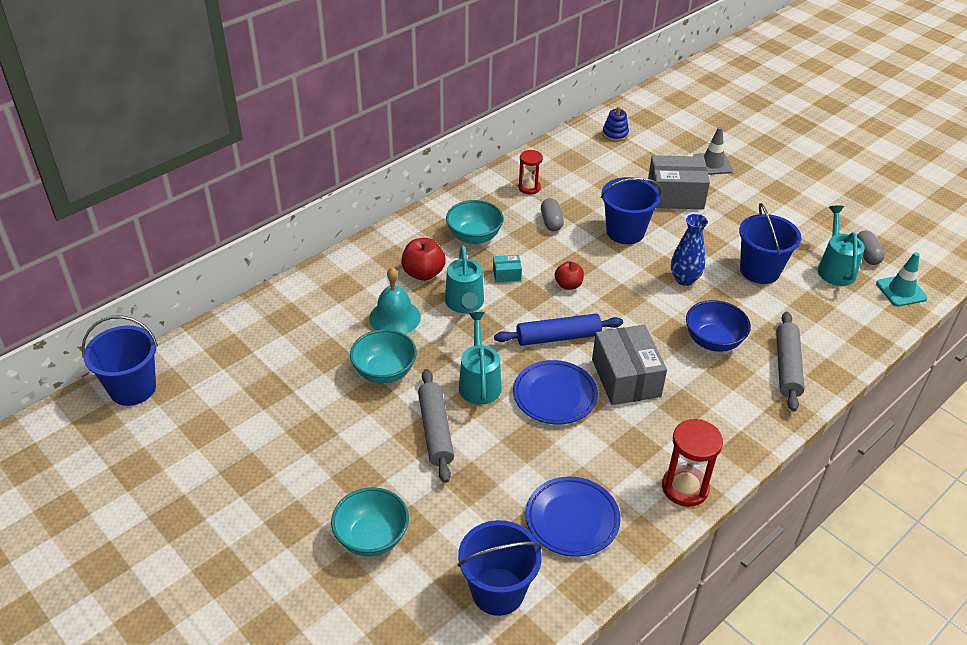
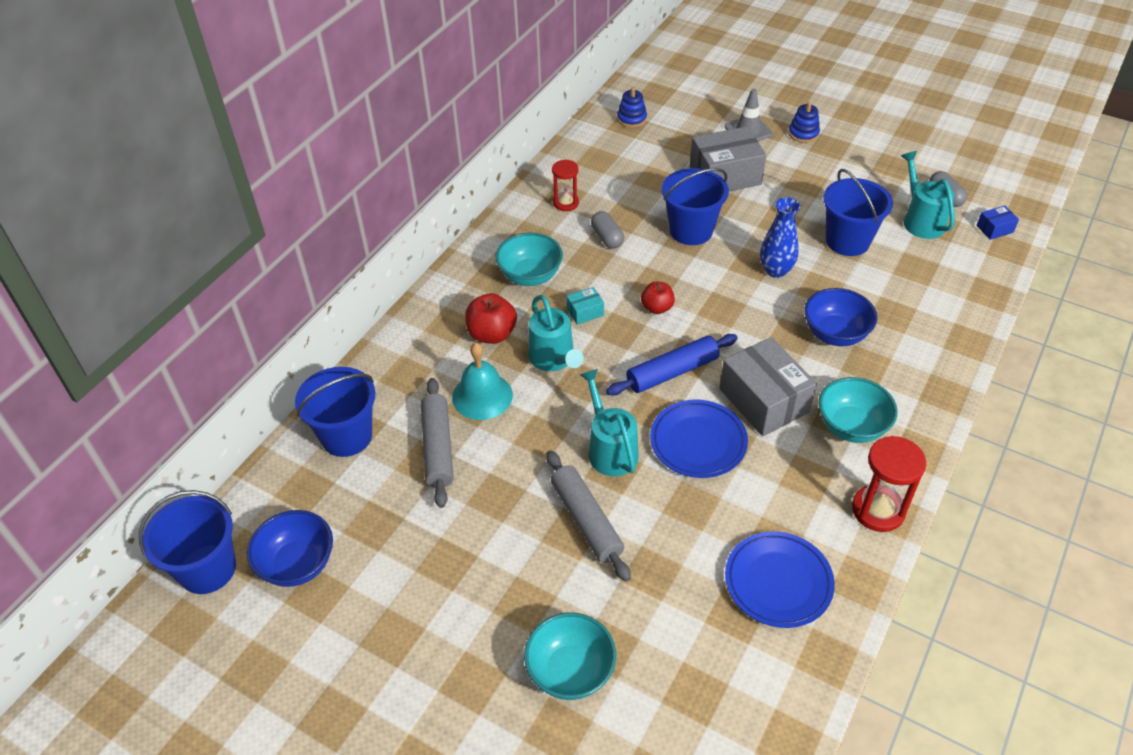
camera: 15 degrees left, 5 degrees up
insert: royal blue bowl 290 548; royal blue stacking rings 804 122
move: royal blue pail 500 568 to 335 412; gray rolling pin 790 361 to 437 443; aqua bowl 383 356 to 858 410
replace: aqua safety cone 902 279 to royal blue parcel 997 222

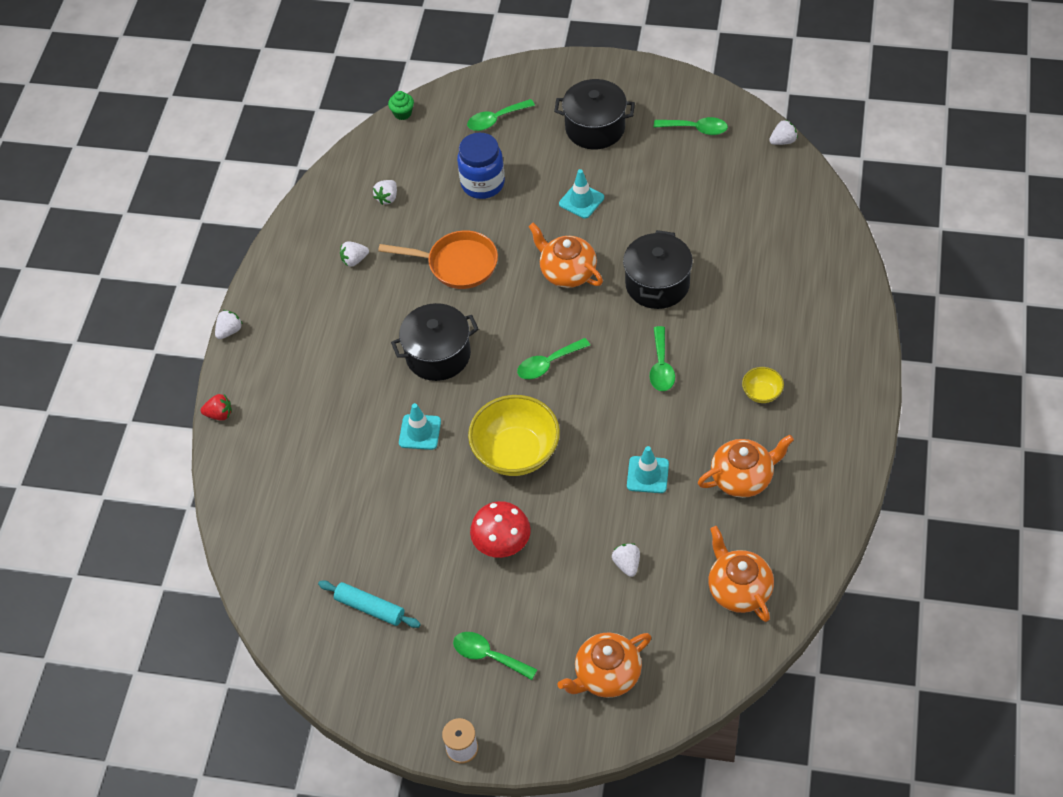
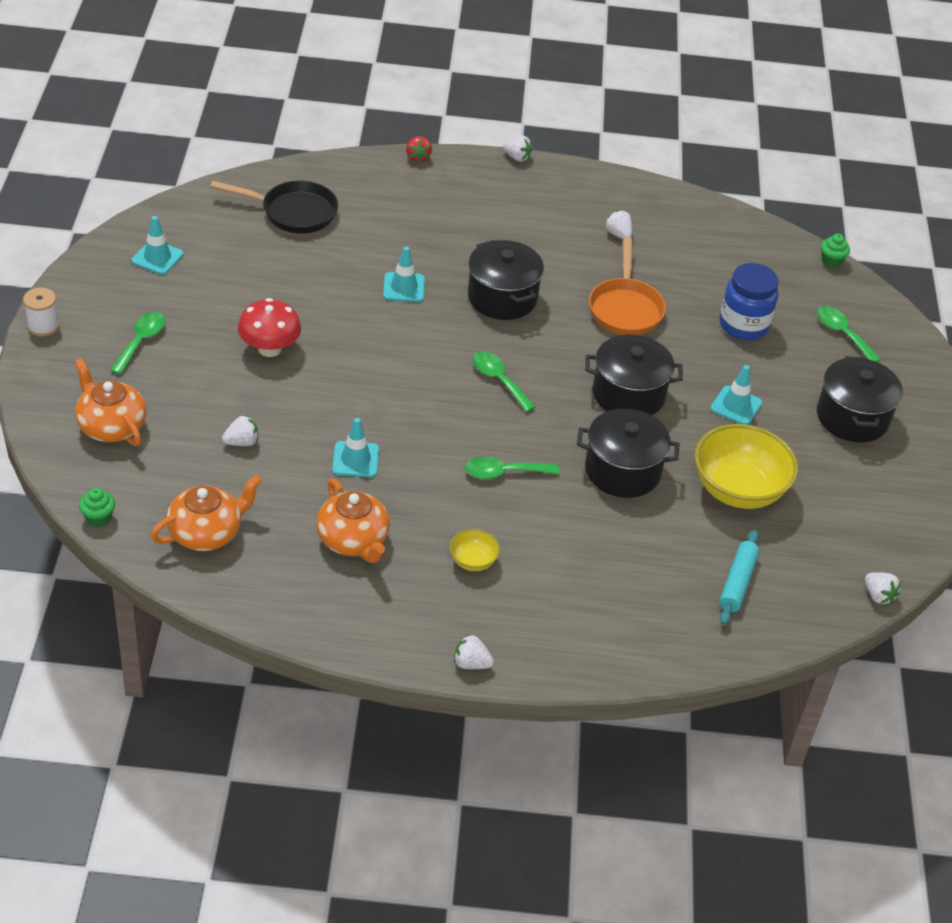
camera: 75 degrees right, 10 degrees down
delete: emerald teaspoon 691 126
insert: emerald cupcake 97 507; aqua safety cone 157 245; ebony skillet 274 207
move: snow-white berry 385 192 to 474 651; yellow bowl 514 435 to 746 466; aqua rolling pin 369 604 to 739 577
replace: orange tea pot 565 255 to ebony cooking pot 634 375

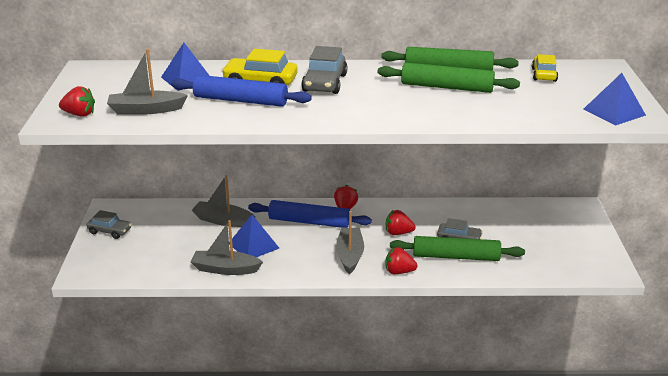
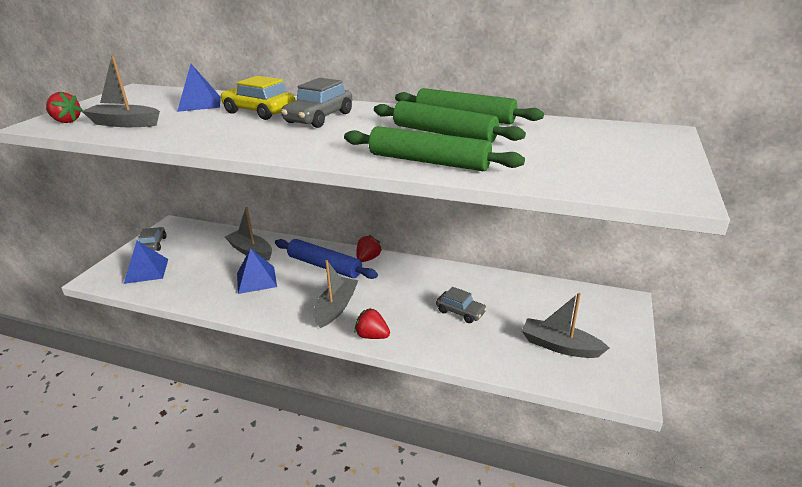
camera: 20 degrees right, 0 degrees up
delete: royal blue rolling pin 241 91; red berry 401 222; yellow automobile 545 68
move: royal blue solid pyramid 615 99 to 146 262; emerald rolling pin 457 248 to 434 148; gray toy boat 227 247 to 565 325
rotate: gray automobile 109 224 = 152 239 135 degrees counterclockwise

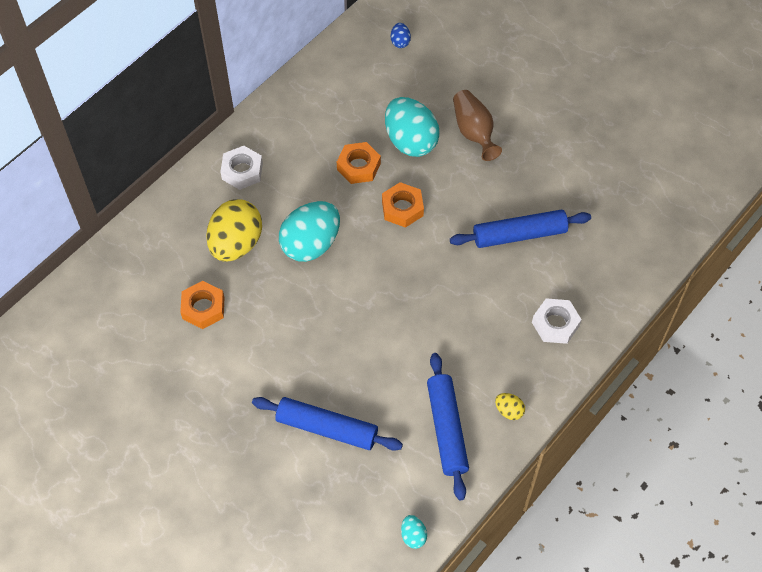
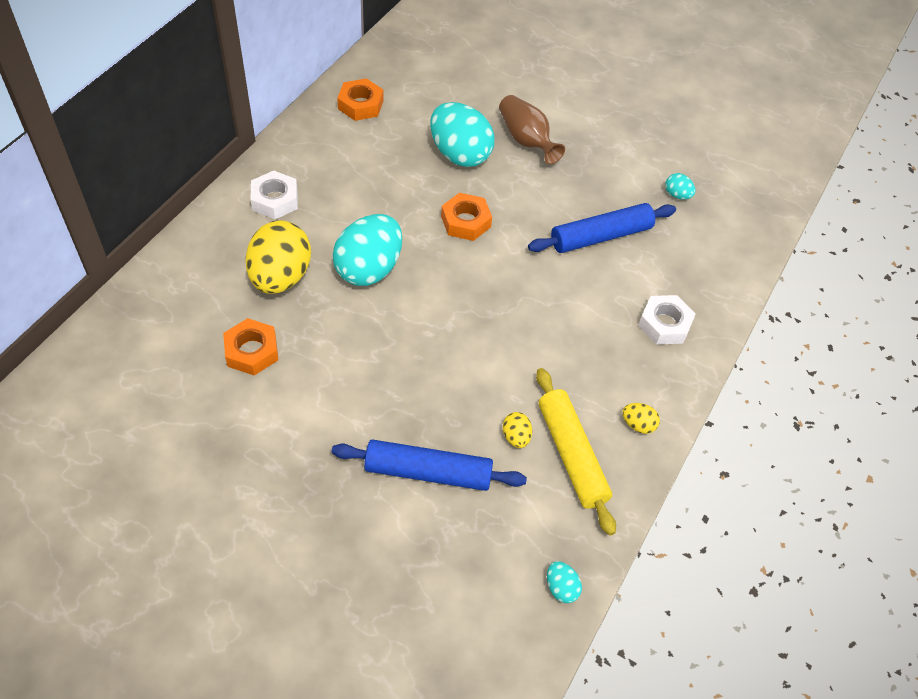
camera: 15 degrees left, 5 degrees down
delete: royal blue egg shape 401 35
insert: yellow egg shape 517 430; aqua egg shape 680 186
move: orange hexagon nut 359 163 to 360 99
recolor: royal blue rolling pin 448 427 to yellow rolling pin 576 452

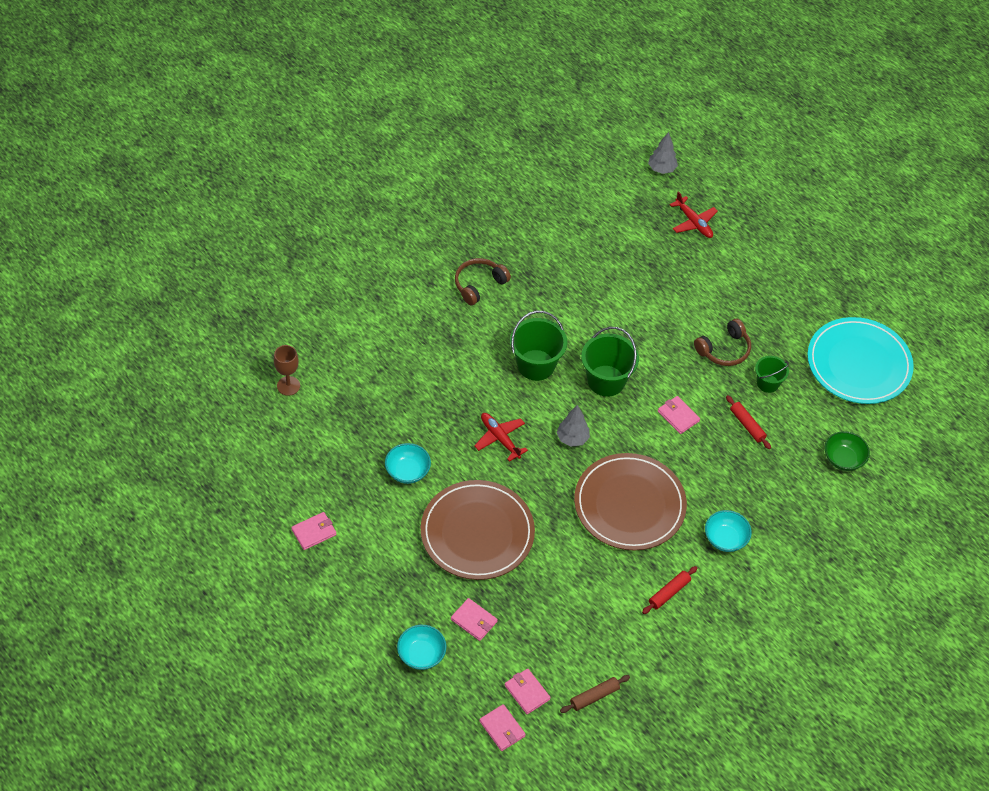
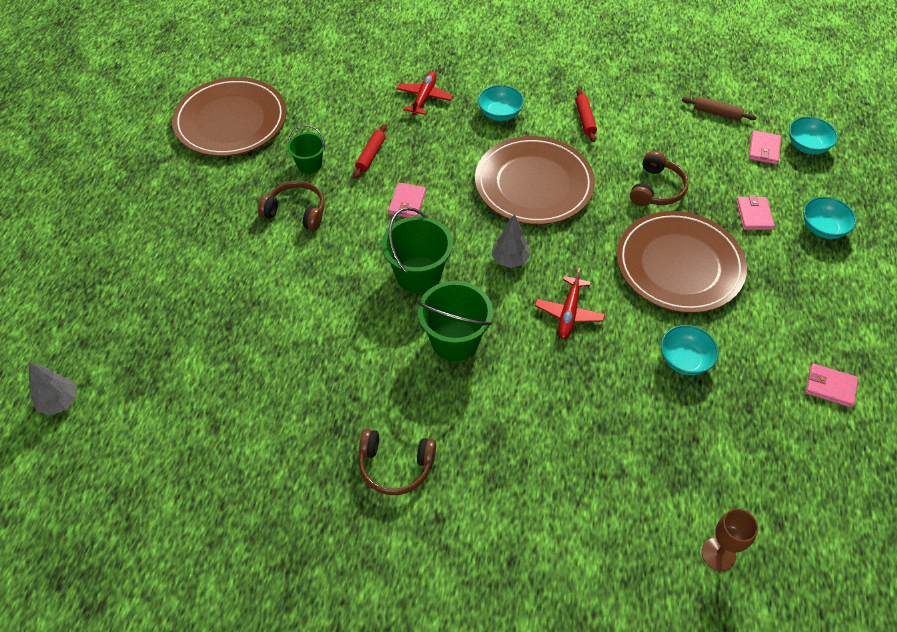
camera: 125 degrees left, 0 degrees up
delete: emerald bowl 847 451
insert: russet over-ear headphones 659 178
move: red aeroplane 694 214 to 424 93
replace: rosy billfold 502 727 to aqua bowl 813 135
recolor: aqua plate 860 360 to russet plate 229 116
rotate: red rolling pin 669 590 = 586 115 75 degrees clockwise

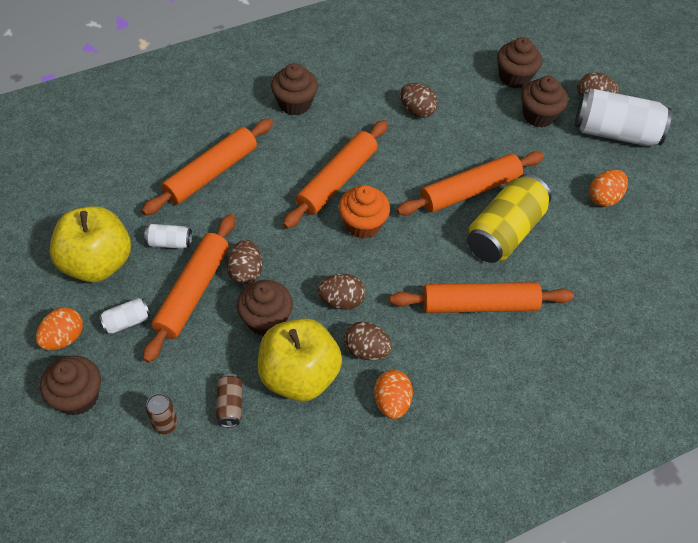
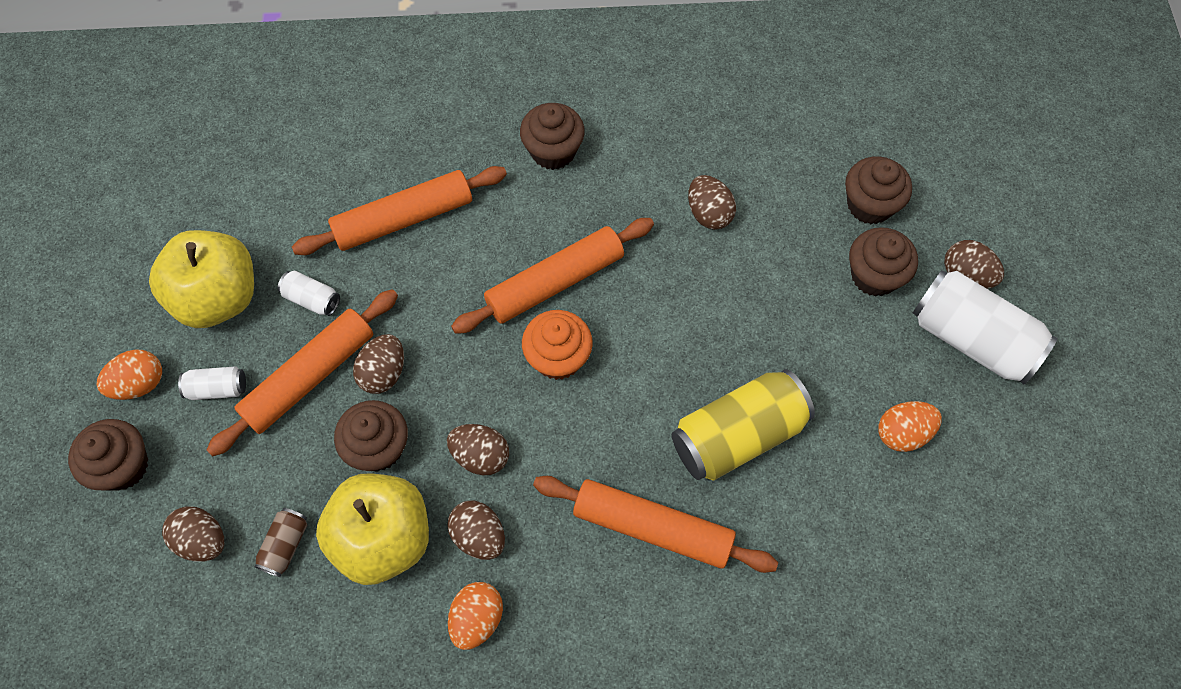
camera: 25 degrees right, 10 degrees up
delete: orange rolling pin 470 183
replace: russet soda can 162 413 to russet egg shape 193 534

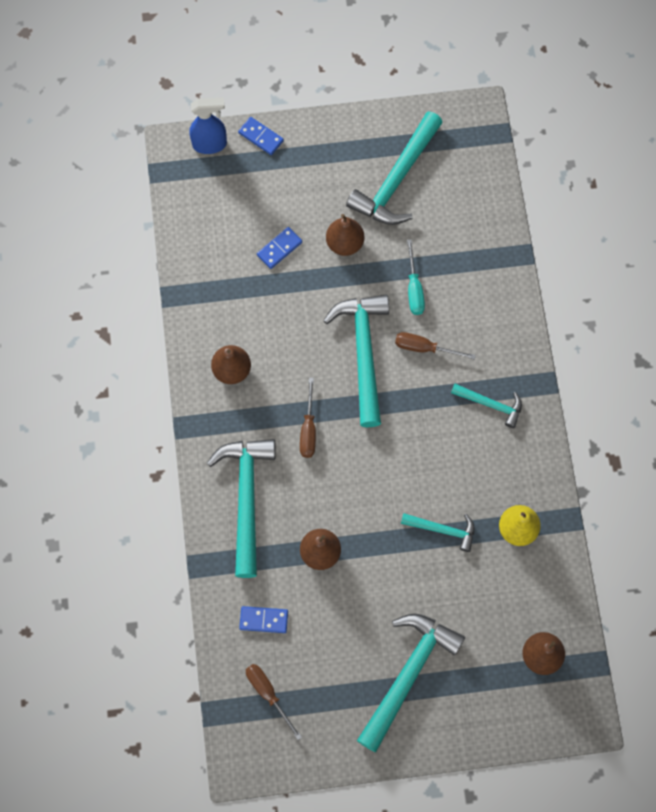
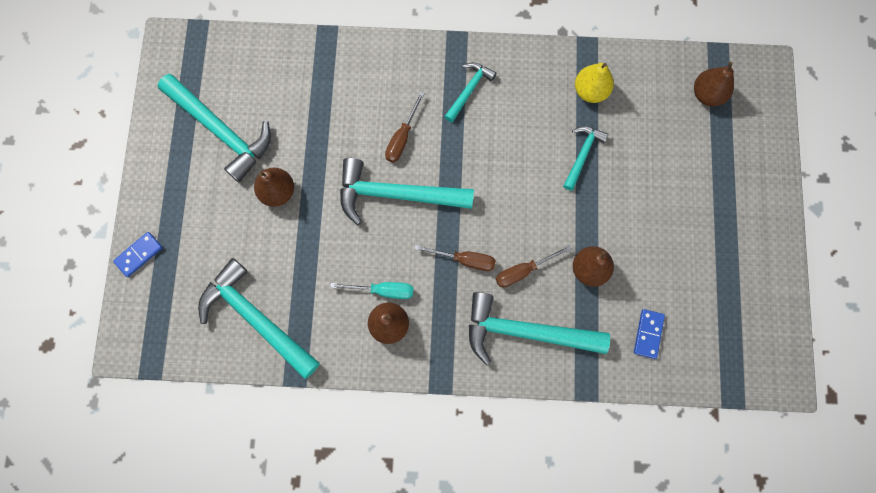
camera: 80 degrees left, 5 degrees up
delete: royal blue spray cleaner 208 126; royal blue domino piece 279 248
move: aqua claw hammer 411 683 to 259 318; aqua screwdriver 416 277 to 371 290; russet screwdriver 274 702 to 534 266

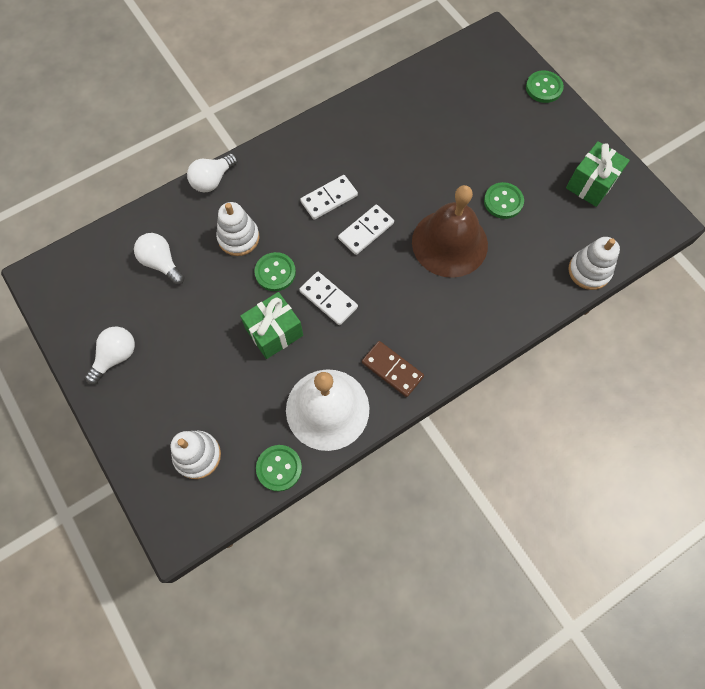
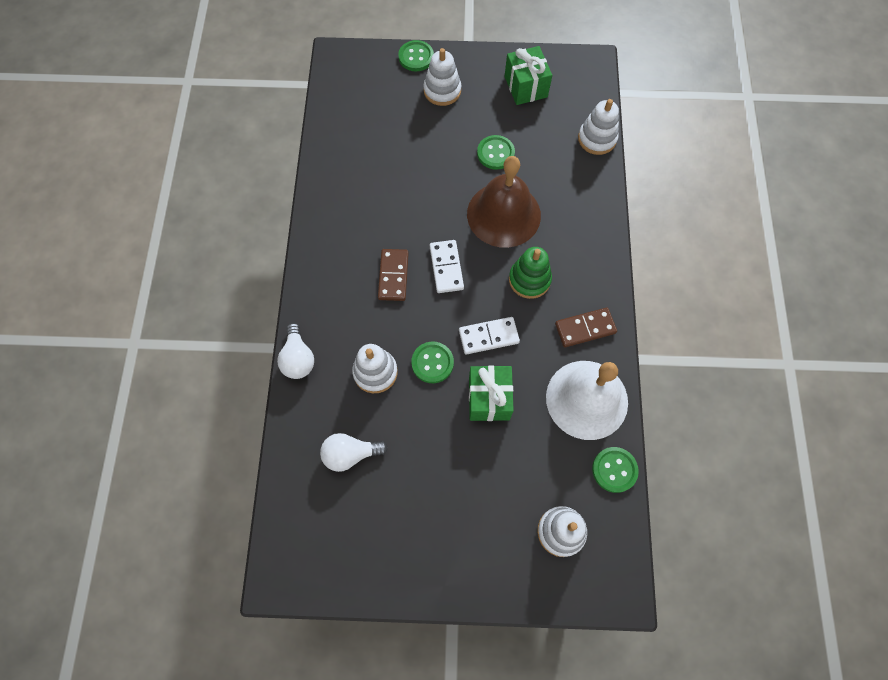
camera: 55 degrees left, 0 degrees up
delete: snow-white lightbulb 110 355
insert: snow-white stacking rings 442 77; emerald stacking rings 530 273
recolor: snow-white domino piece 329 197 to russet domino piece 393 275

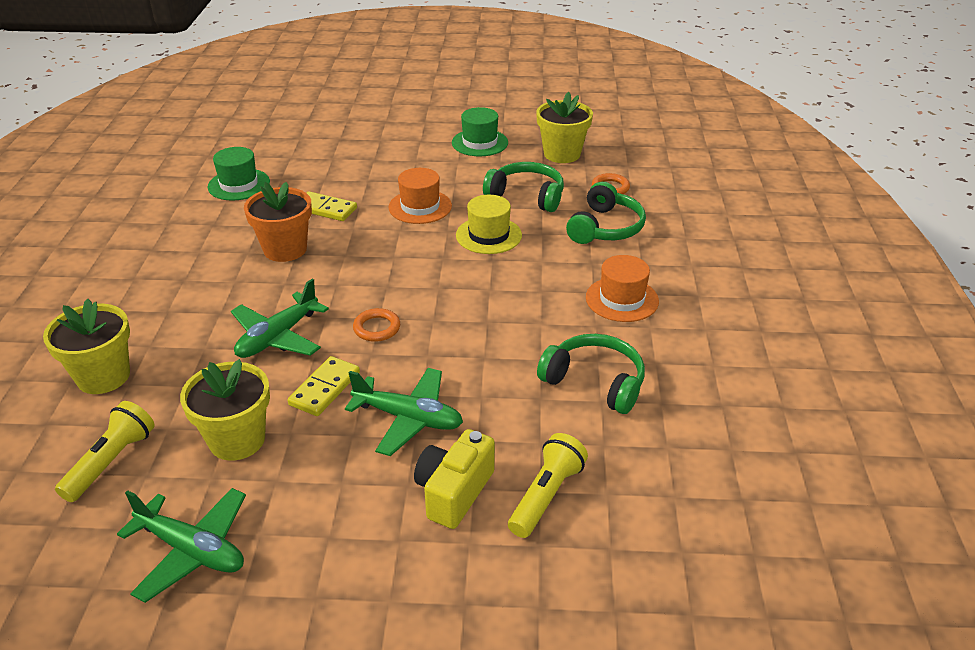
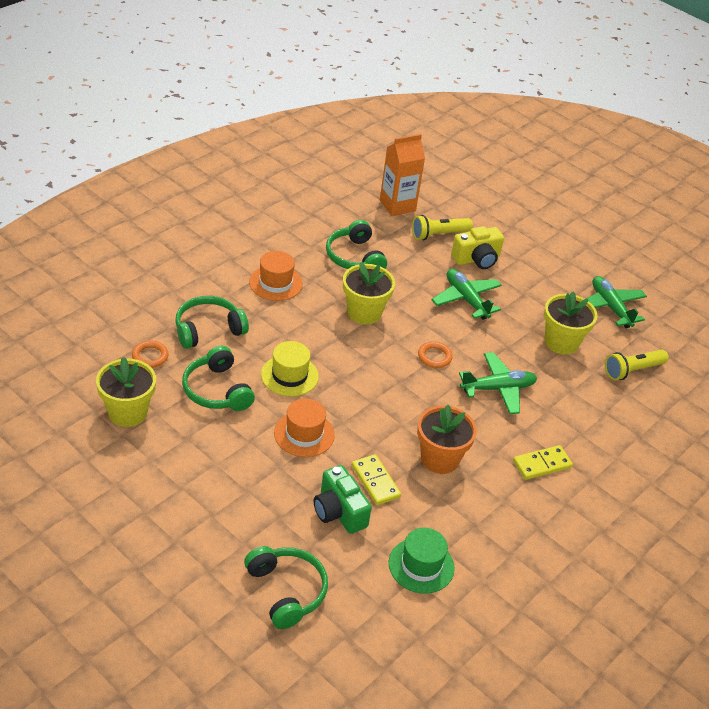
camera: 145 degrees left, 5 degrees up
delete: emerald top hat 480 131
insert: emerald over-ear headphones 286 587; emerald compact camera 343 499; orange milk carton 402 175
move: yellow flower pot 86 346 to 369 293; yellow domino piece 324 386 to 543 462

